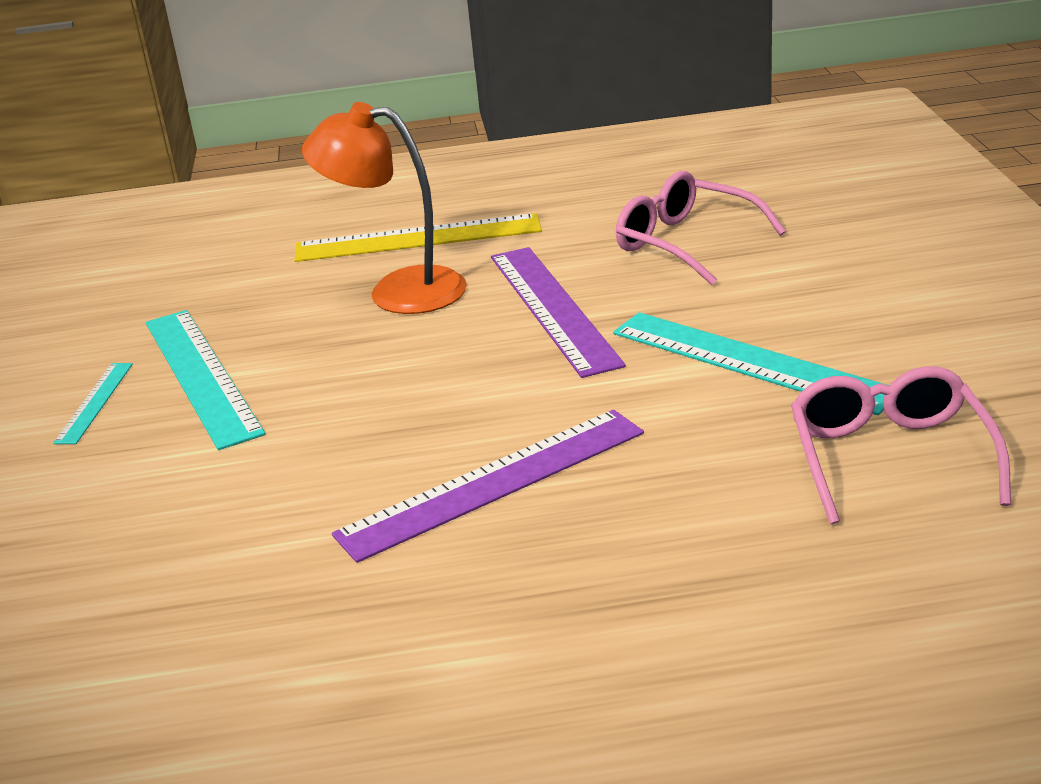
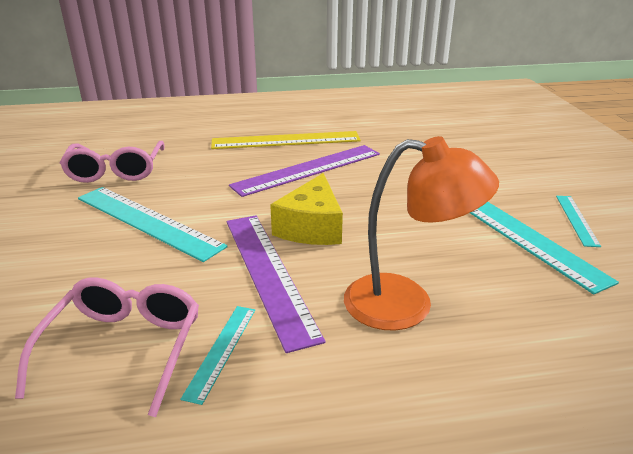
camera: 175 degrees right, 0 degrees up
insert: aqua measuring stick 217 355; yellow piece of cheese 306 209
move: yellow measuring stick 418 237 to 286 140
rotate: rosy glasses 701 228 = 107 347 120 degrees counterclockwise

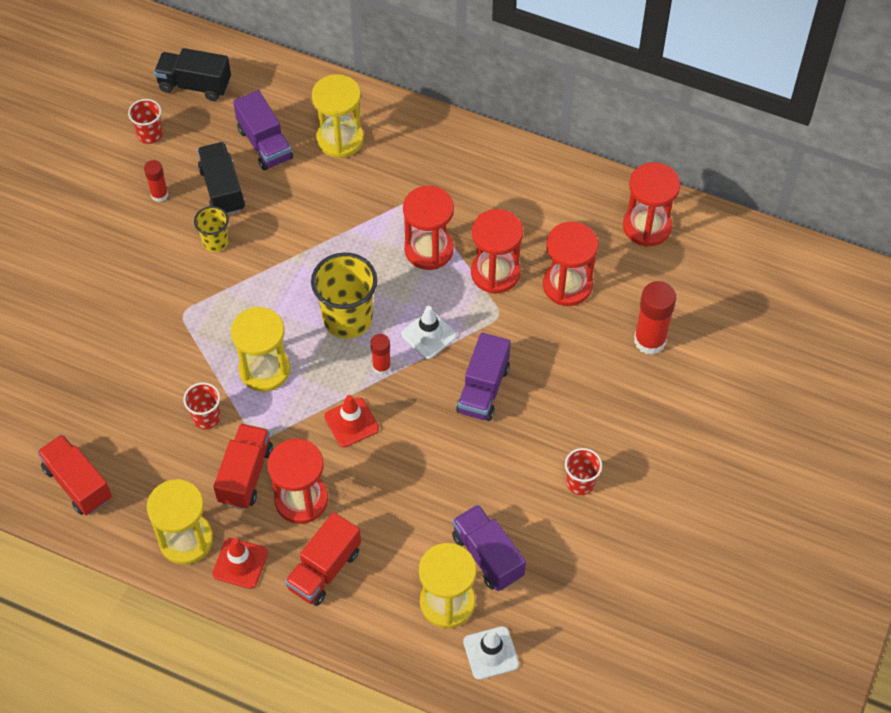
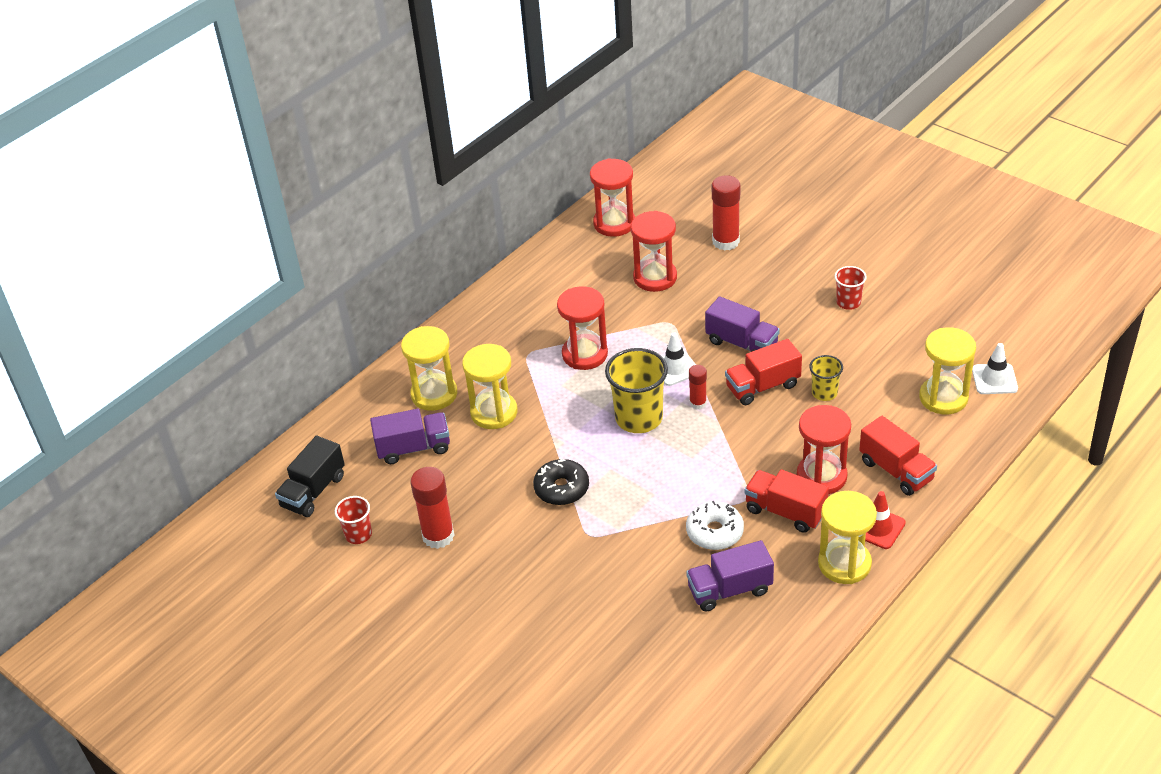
camera: 70 degrees left, 15 degrees down
delete: ebony toy truck 221 178; red safety cone 351 421; red sandglass 497 251
insert: ebony donut 561 482
move: yellow sandglass 260 349 to 490 386; purple toy truck 489 547 to 730 576; red toy truck 74 474 to 763 372; yellow tumbler 211 229 to 826 378
replace: red tumbler 202 405 to snow-white donut 715 525
resize: red stick of glue 156 181 = 432 508 x1.76

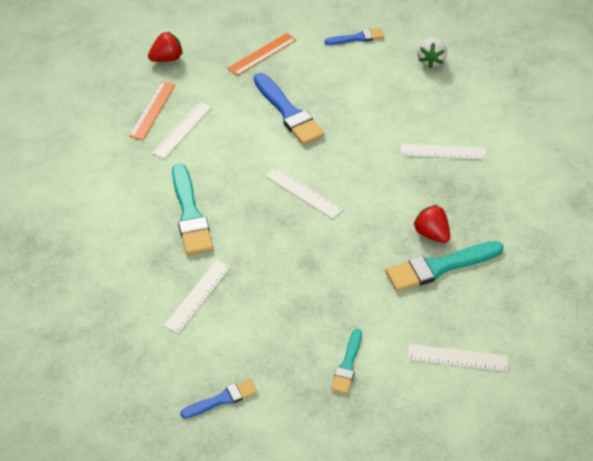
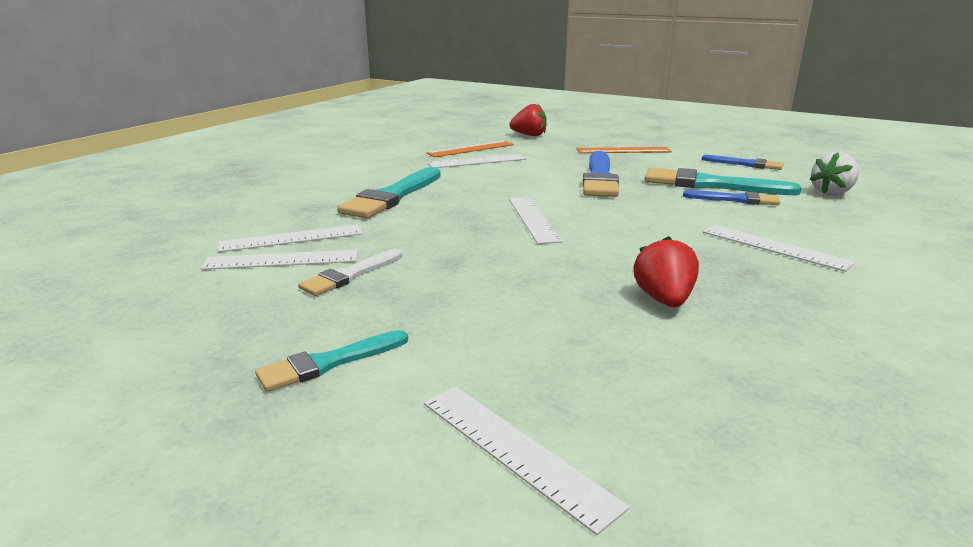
camera: 40 degrees right, 25 degrees down
insert: snow-white measuring stick 279 260; snow-white brush 350 272
move: aqua brush 444 266 to 723 181; royal blue brush 218 399 to 731 197

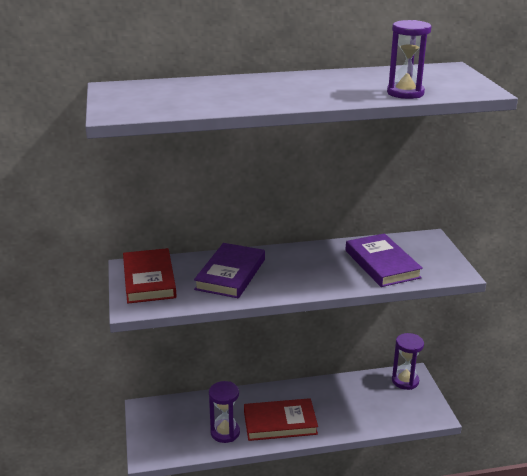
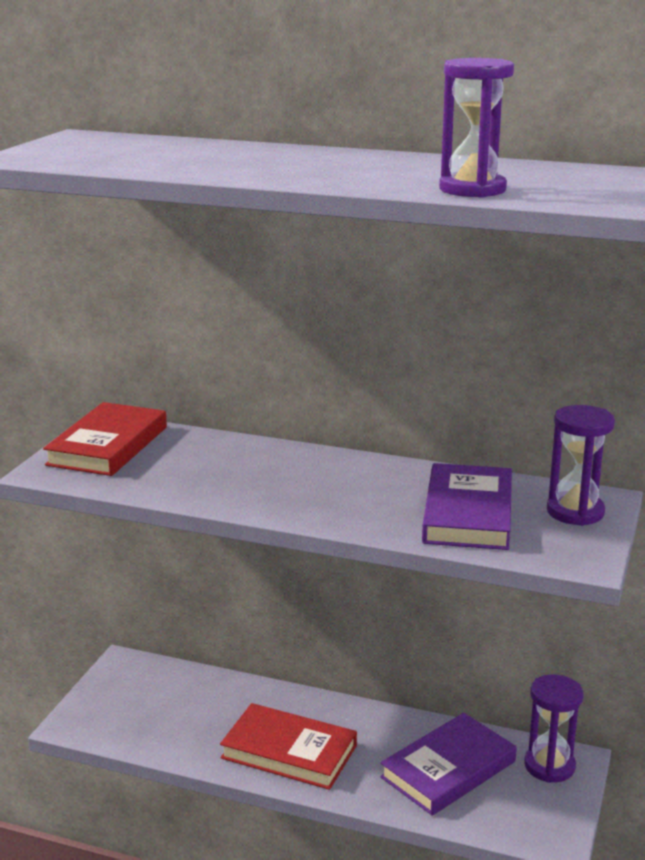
camera: 30 degrees right, 5 degrees down
move: purple hardcover 229 270 to 448 764; purple sandglass 224 412 to 581 465

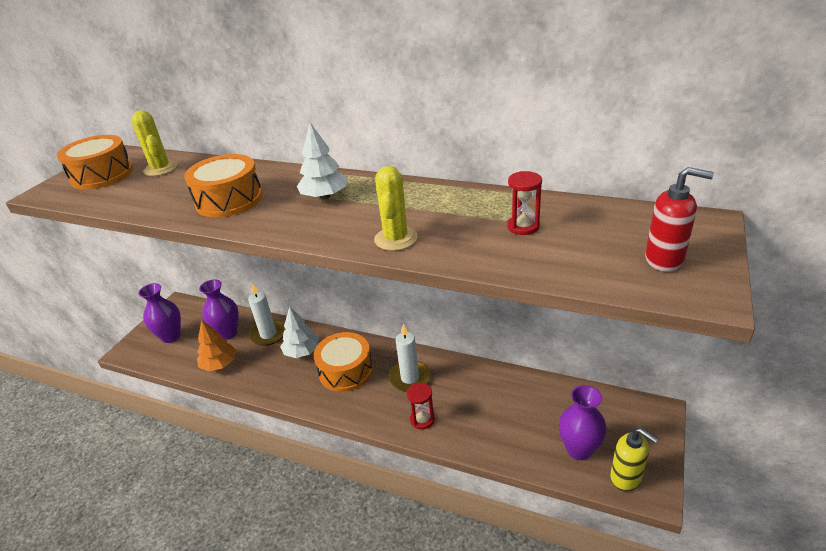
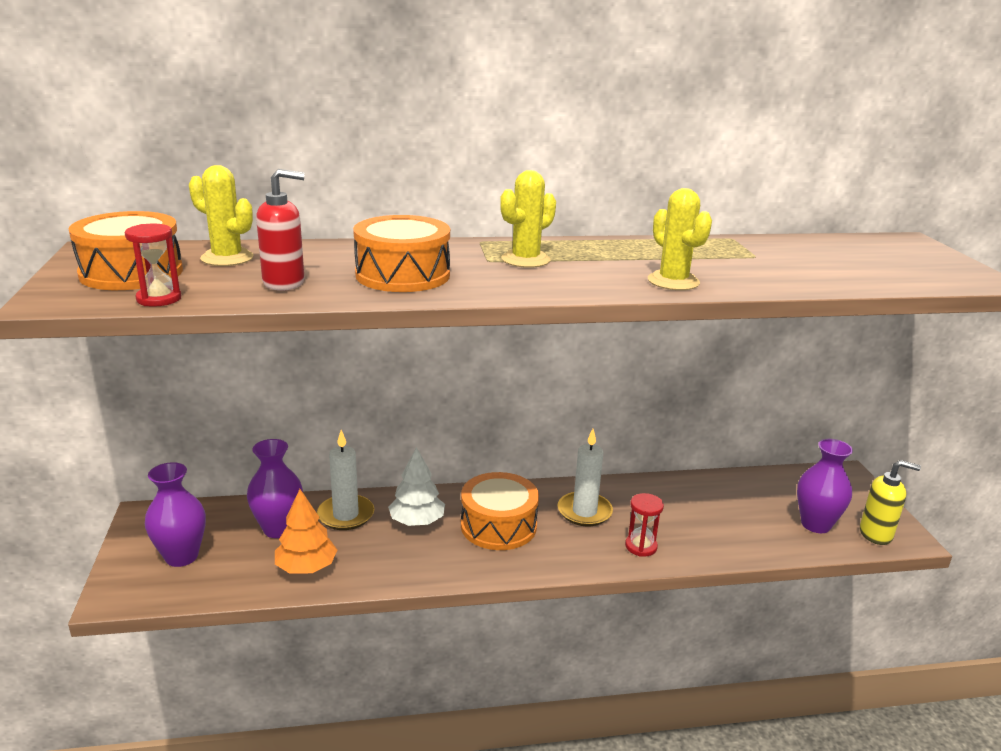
camera: 35 degrees left, 10 degrees down
move: red sandglass 524 203 to 153 265; red soap pump 679 219 to 280 230
replace: snow-white toy tree 322 161 to yellow saguaro cactus 528 219

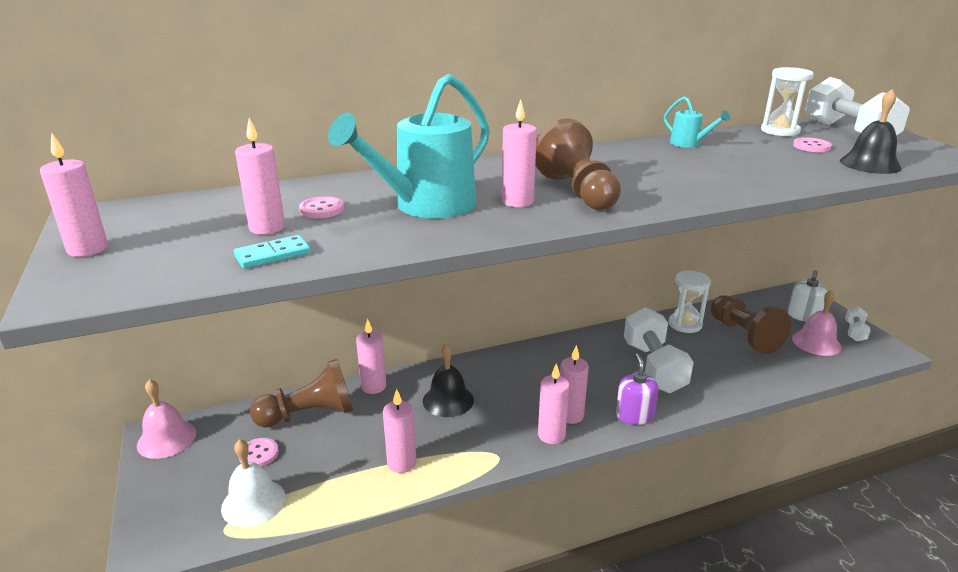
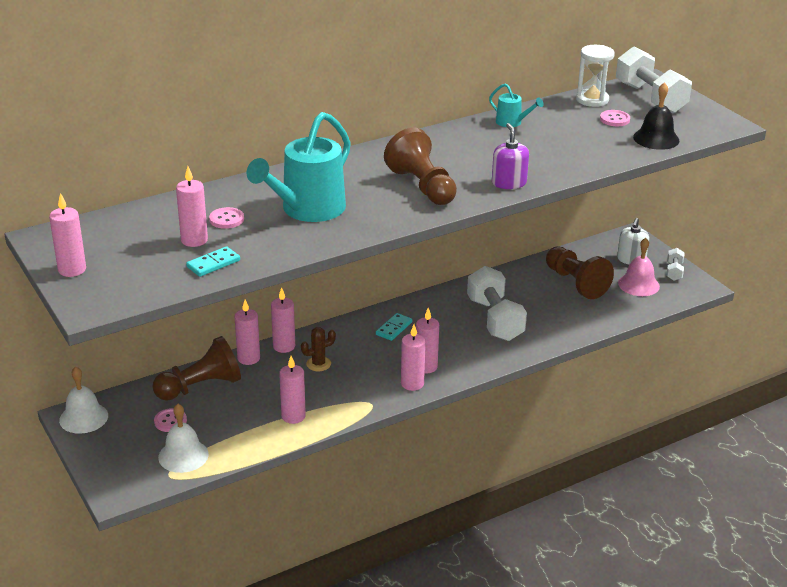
camera: 10 degrees left, 5 degrees up
delete: snow-white sandglass 689 302
insert: aqua domino piece 394 327
move: rosy wax candle 519 153 to 283 320; purple soap pump 637 389 to 510 156
replace: ebony bell 448 380 to russet saguaro cactus 318 349
recolor: rosy bell 166 419 to snow-white bell 83 400

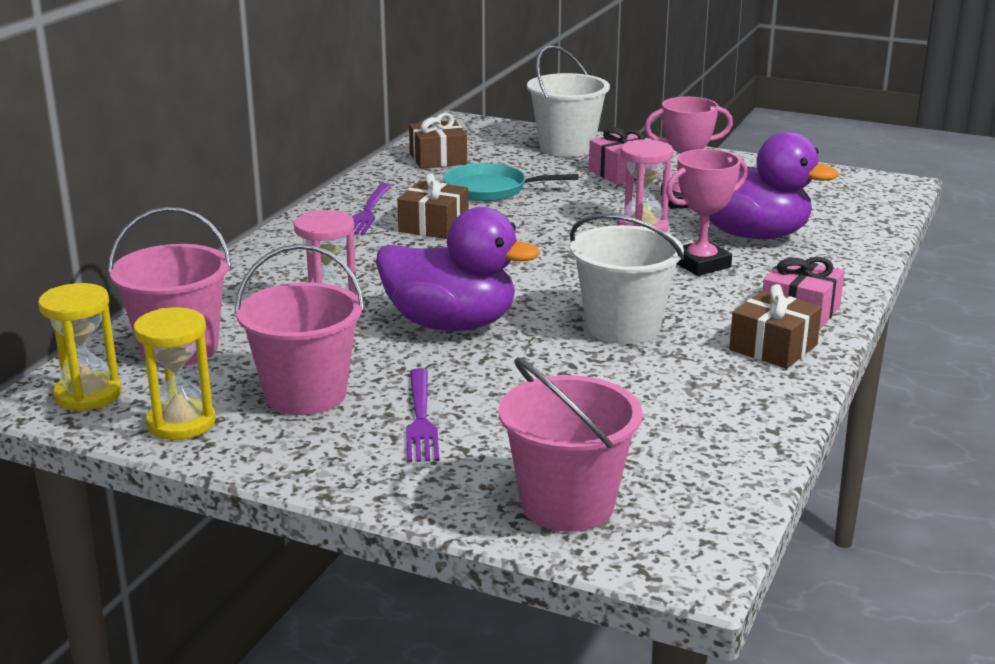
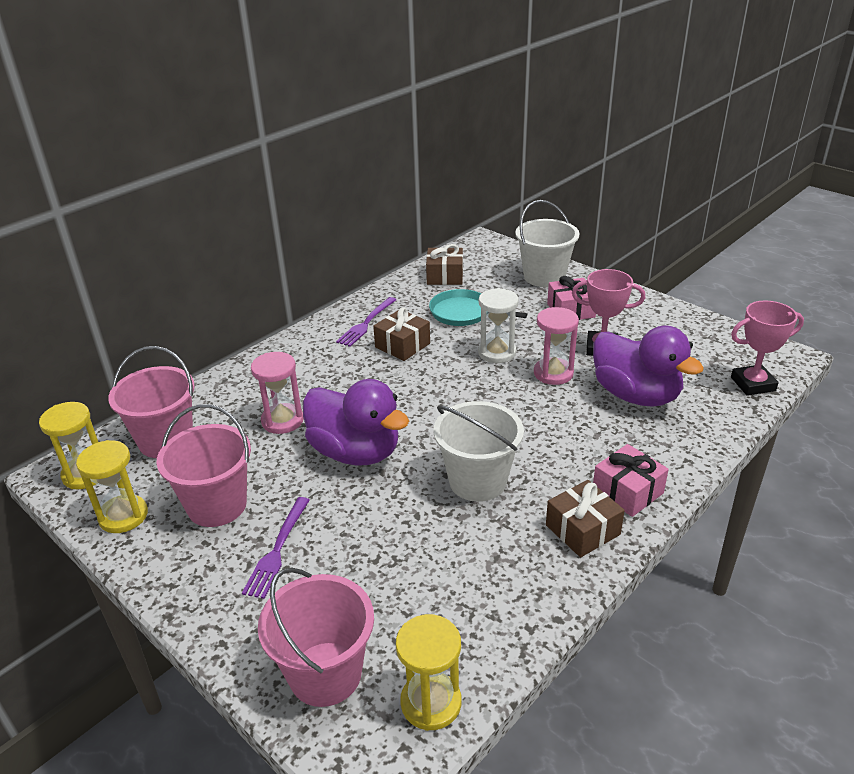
camera: 20 degrees right, 10 degrees up
insert: yellow sandglass 429 672; snow-white sandglass 498 325
move: rosy prize cup 707 212 to 767 348

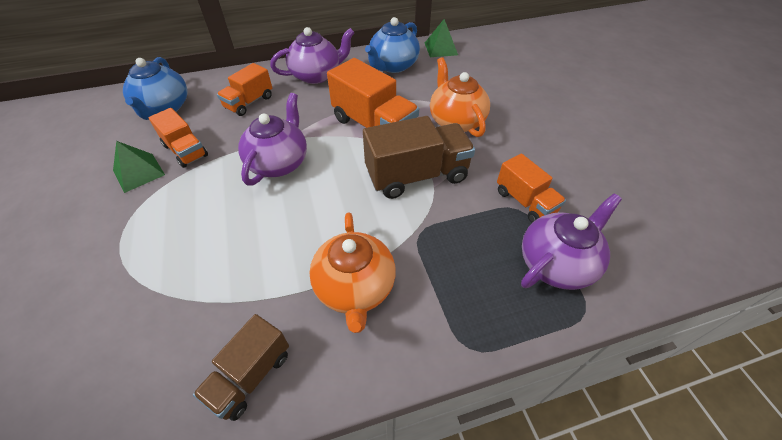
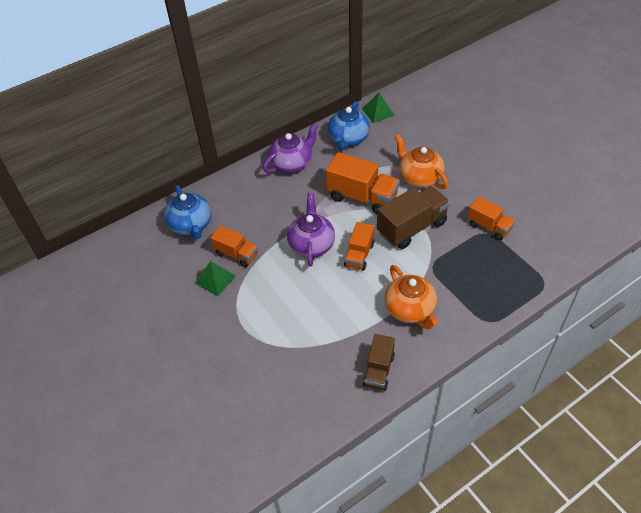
camera: 15 degrees left, 0 degrees up
delete: purple tea pot 571 241
move: orange toy truck 244 89 to 359 246

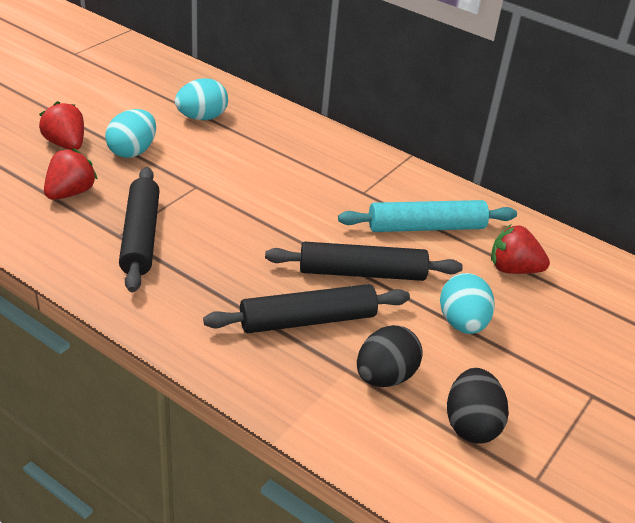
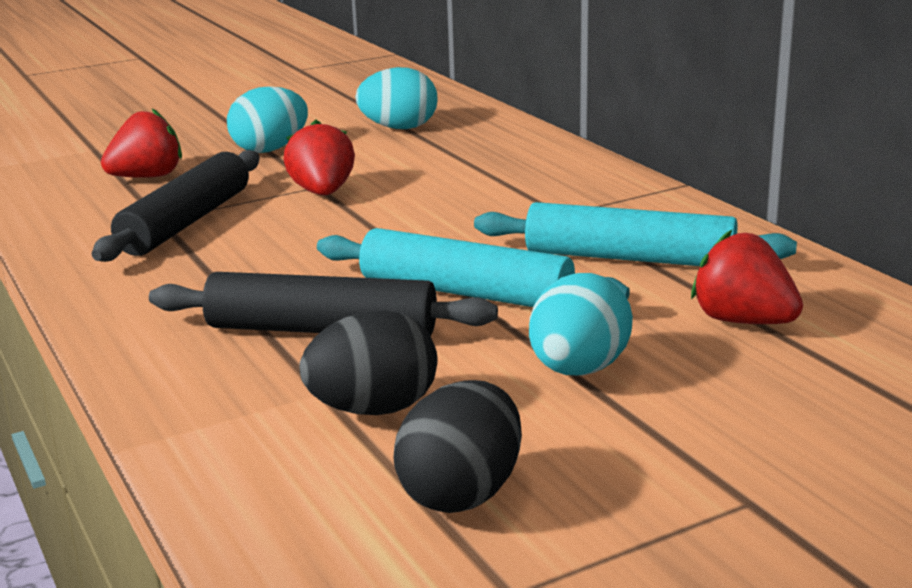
camera: 30 degrees right, 15 degrees down
move: red berry 61 125 to 319 157
recolor: ebony rolling pin 364 261 to aqua rolling pin 473 267

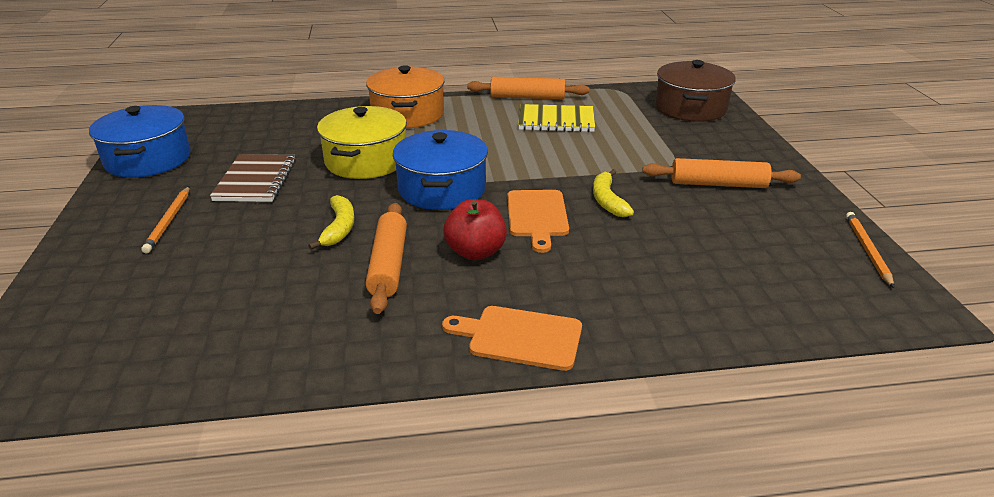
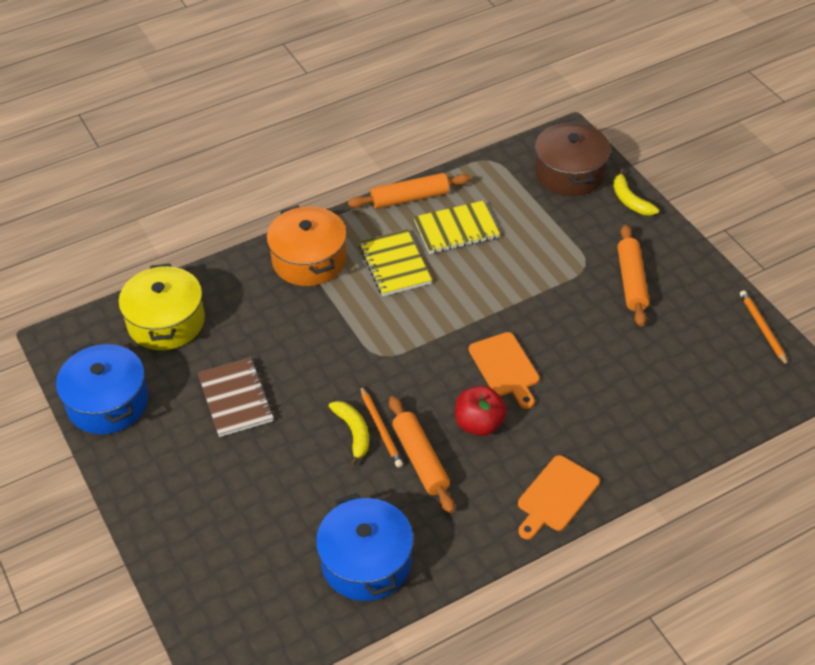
camera: 20 degrees left, 15 degrees up
insert: yellow notebook 395 262
move: yellow cooking pot 362 142 to 161 307; royal blue cooking pot 440 170 to 365 547; orange lead pencil 165 220 to 381 427; yellow toy banana 613 193 to 636 191
rotate: orange cutting board 512 338 = 559 497 45 degrees counterclockwise; orange rolling pin 721 173 = 633 275 75 degrees counterclockwise

